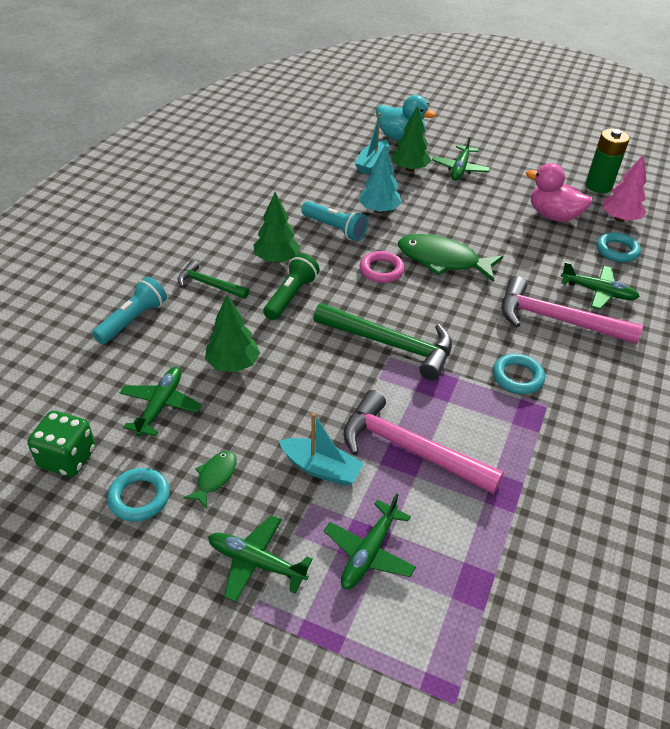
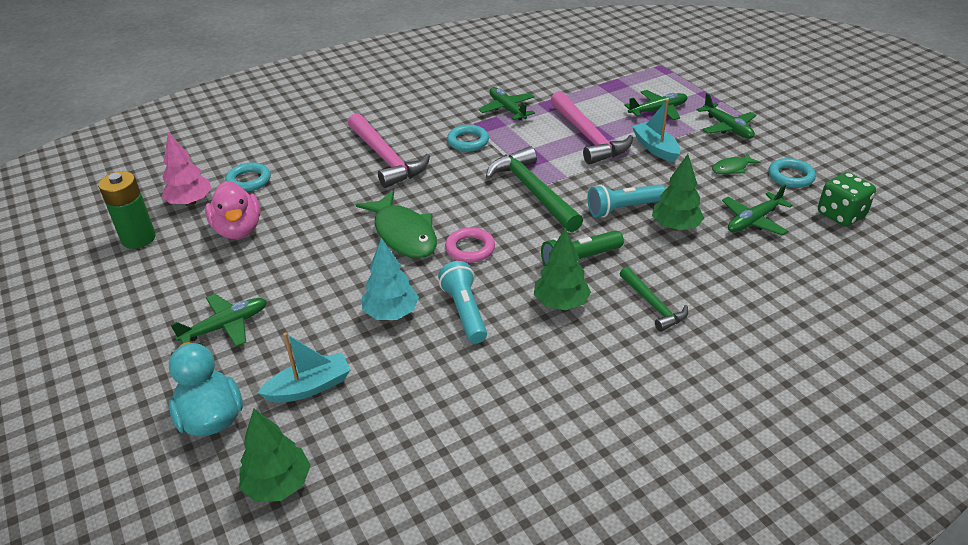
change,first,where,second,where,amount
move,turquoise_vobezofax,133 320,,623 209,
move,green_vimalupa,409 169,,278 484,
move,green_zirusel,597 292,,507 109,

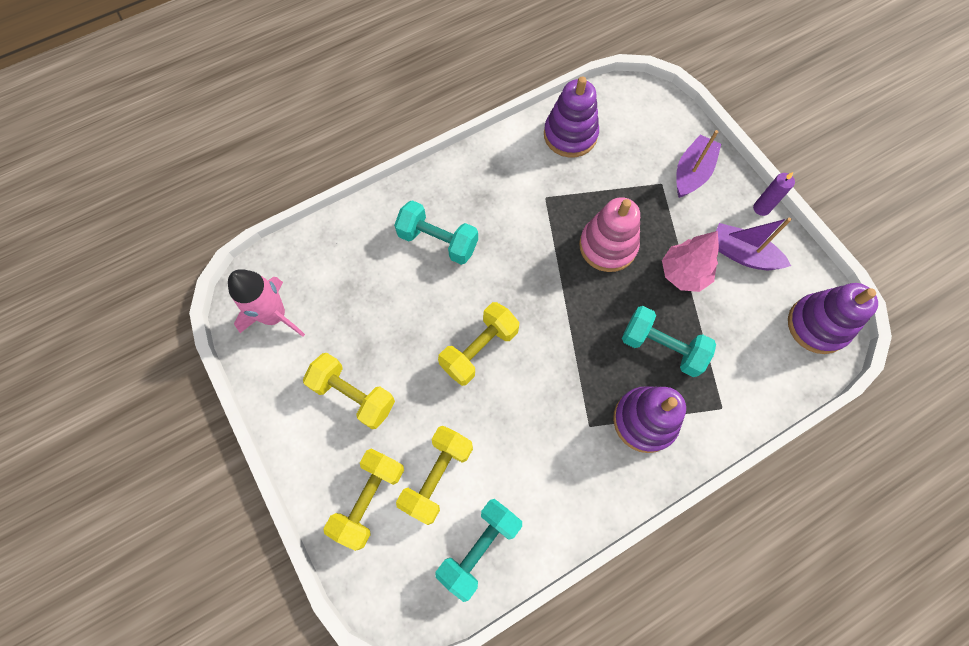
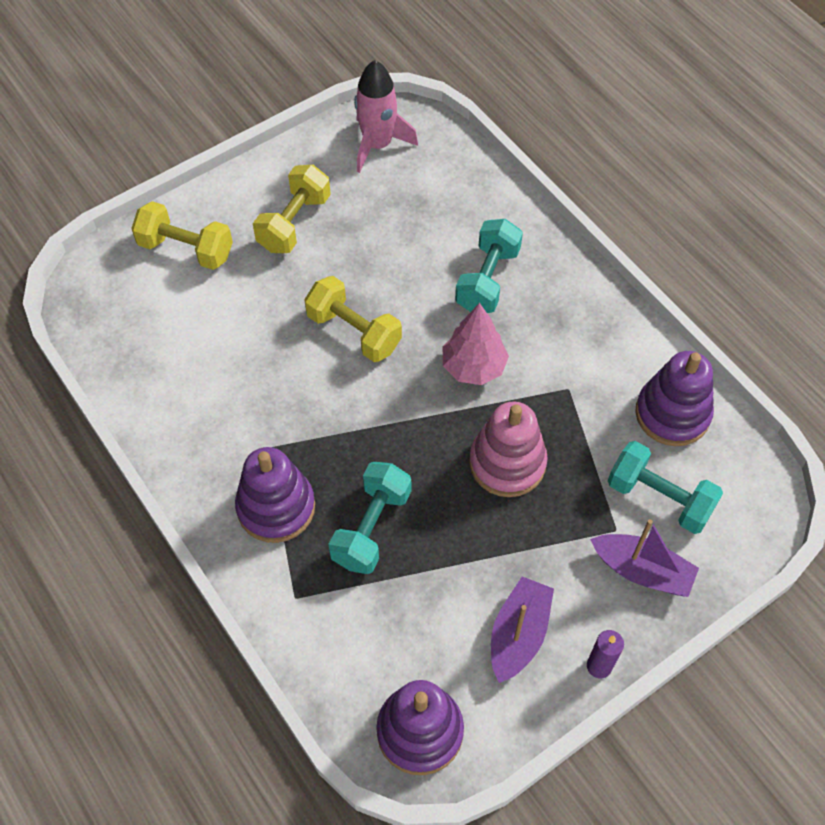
change,first,where,second,where,amount
delete,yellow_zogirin,437 476,,,
move,turquoise_zogirin,479 548,,659 498,
move,pink_vimalupa,683 274,,473 367,

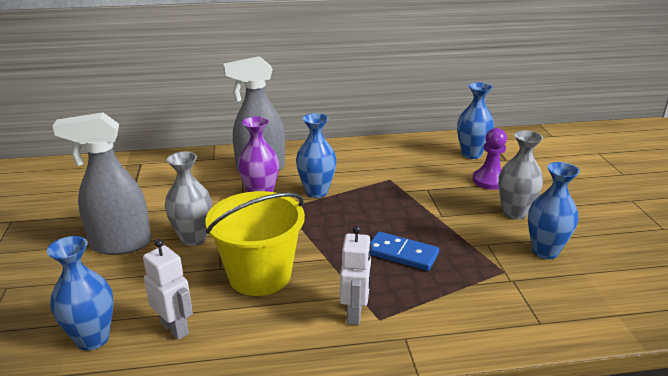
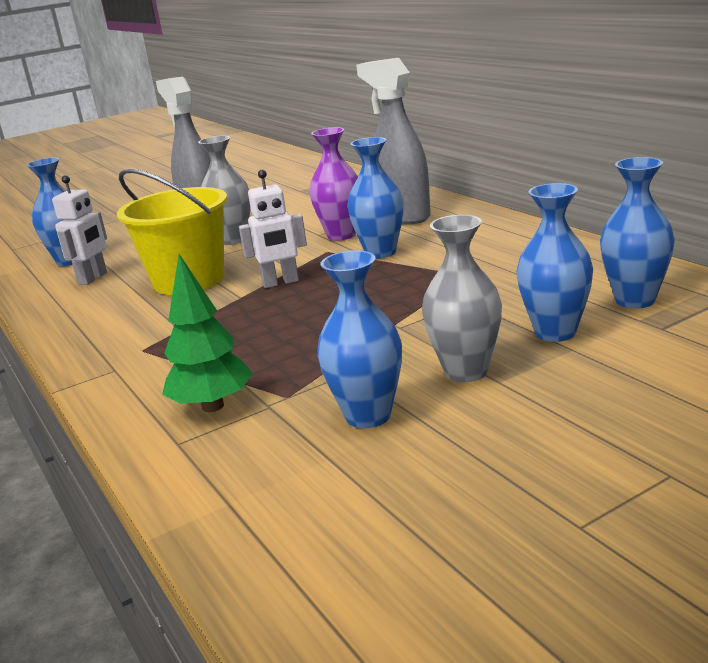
change,first,where,second,where,amount
delete,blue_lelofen,402 254,,,
insert,,,green_vimalupa,213 406,
move,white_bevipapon,355 313,,280 282,
replace,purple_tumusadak,489 180,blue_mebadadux,555 332,

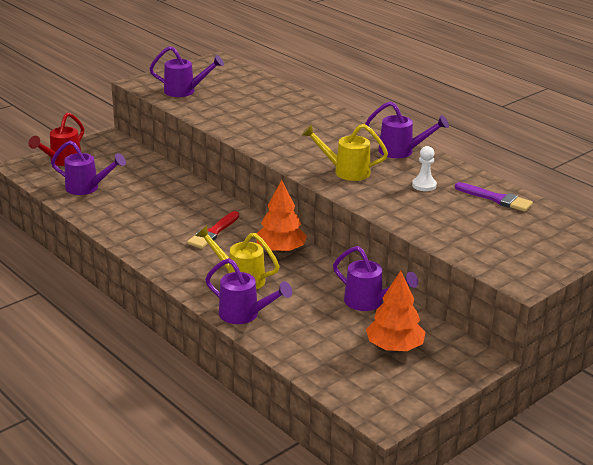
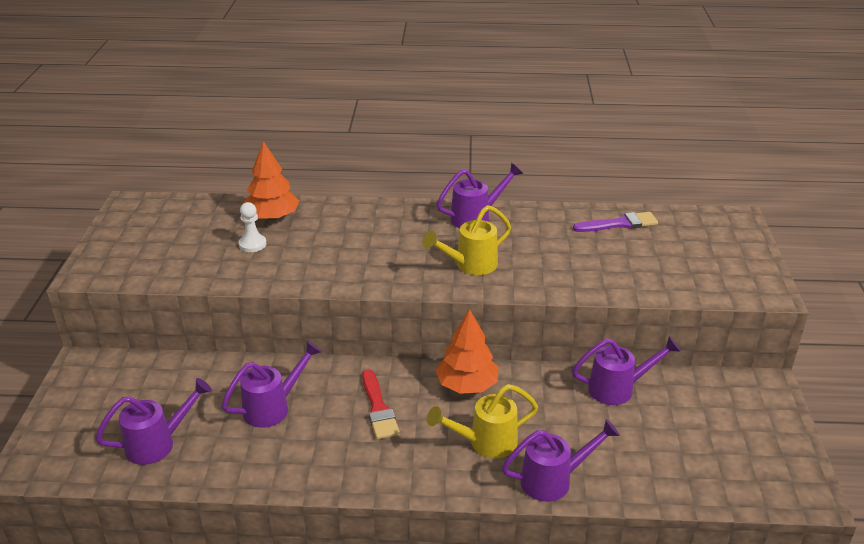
change,first,where,second,where,amount
delete,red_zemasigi,62 161,,,
move,purple_zemasigi,185 91,,273 407,
move,orange_vimalupa,394 347,,272 217,
move,white_tumusadak,424 185,,252 244,

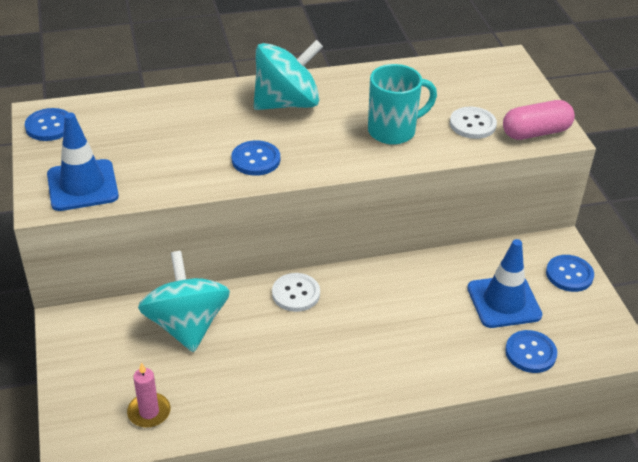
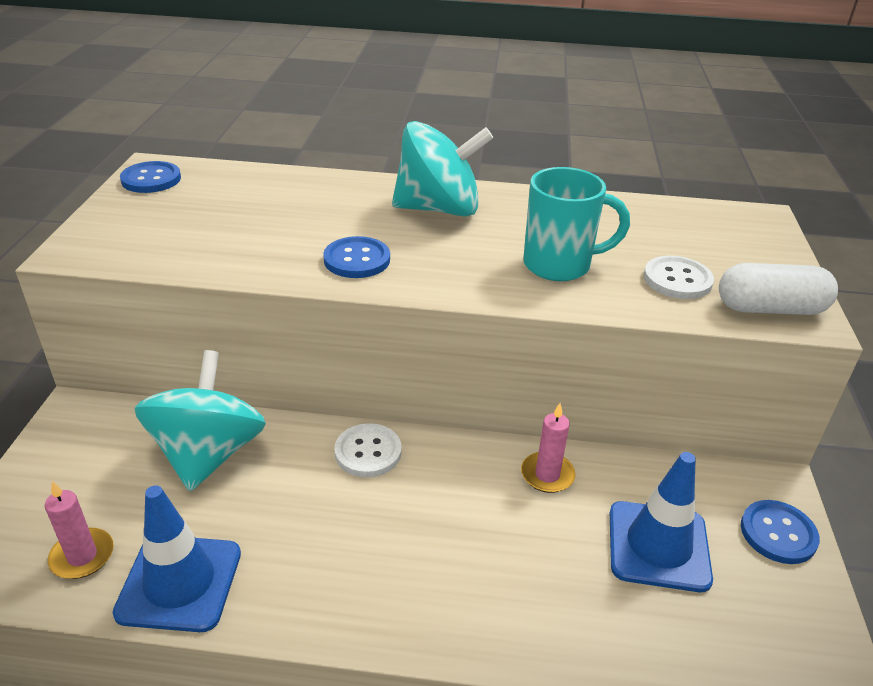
change,first,where,second,where,amount
delete,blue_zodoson,530 353,,,
insert,,,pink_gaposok,547 475,
move,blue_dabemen,82 185,,179 583,
recolor,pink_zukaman,535 132,white_zukaman,770 309,

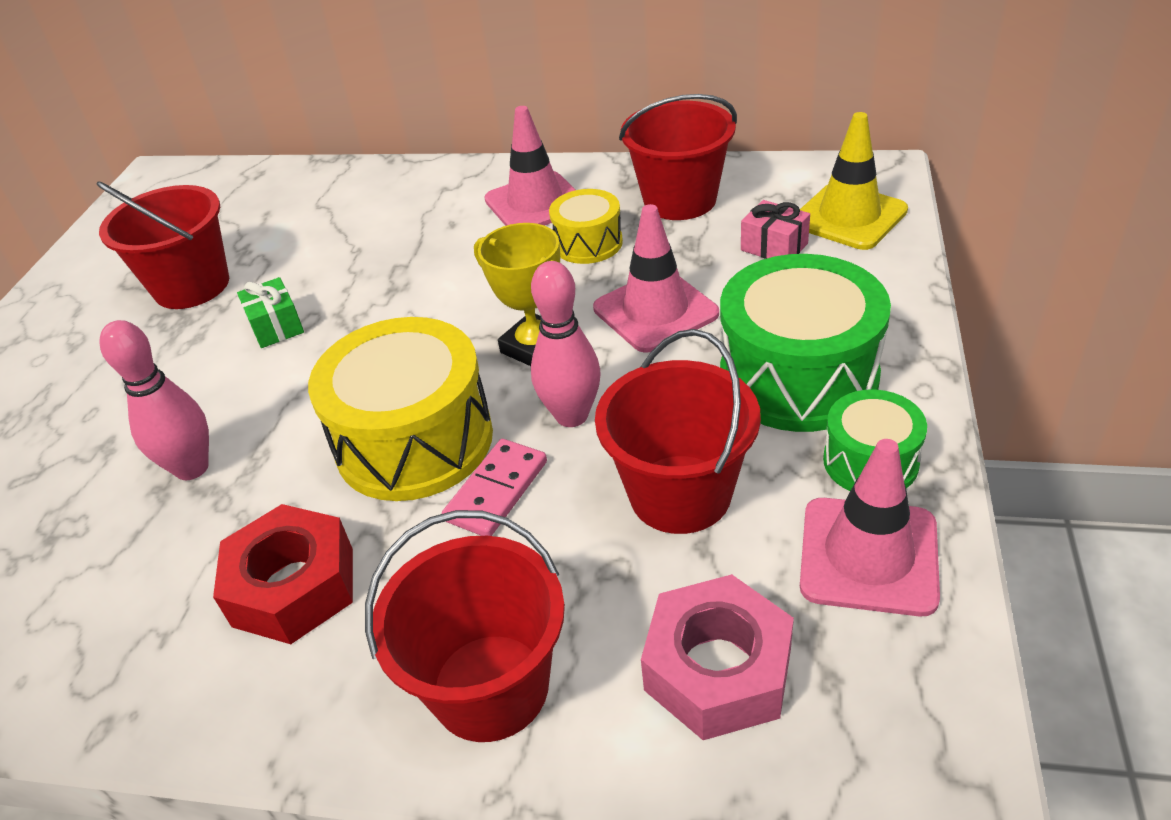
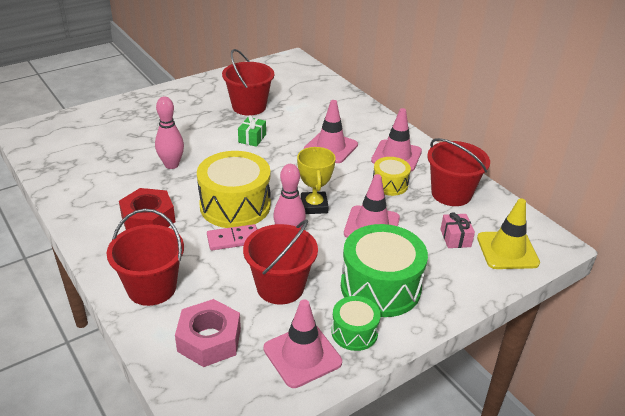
change,first,where,second,where,amount
insert,,,pink_dabemen,330 147,

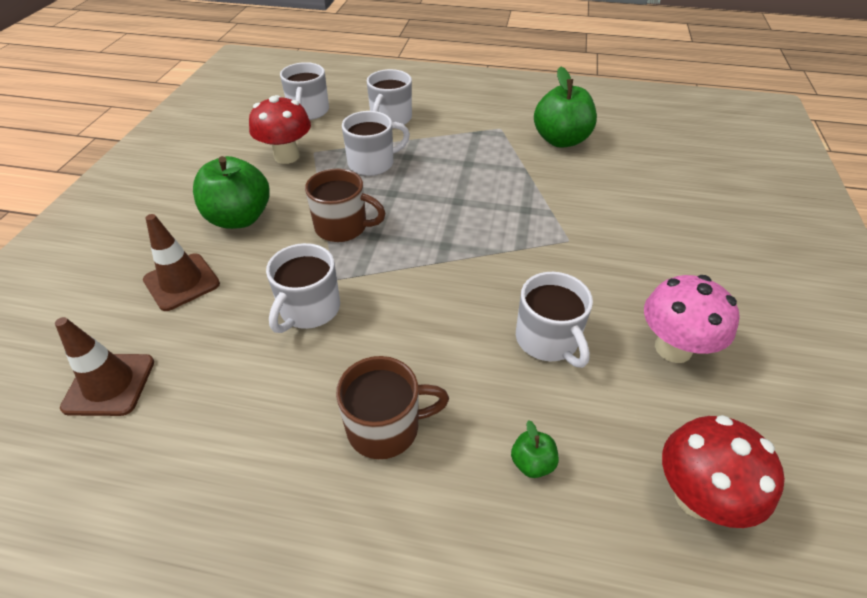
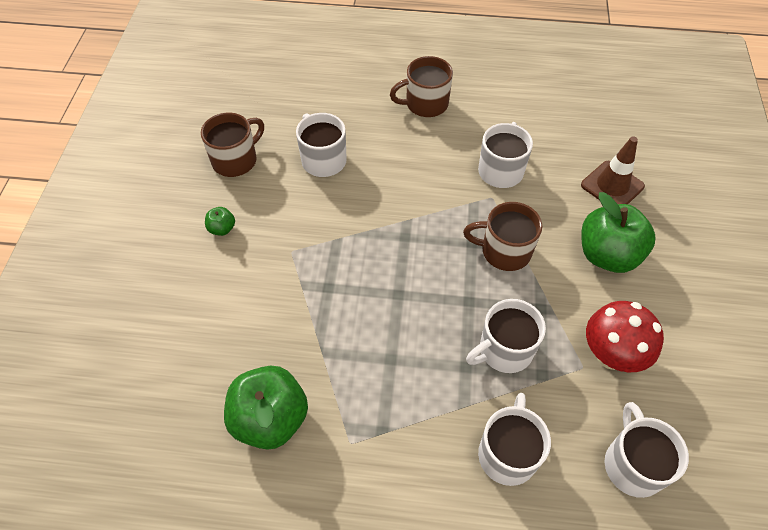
change,first,where,second,where,amount
delete,brown_dabemen,109 384,,,
delete,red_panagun,697 497,,,
move,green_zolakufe,532 463,,222 229,
replace,pink_panagun,673 348,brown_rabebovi,236 160,

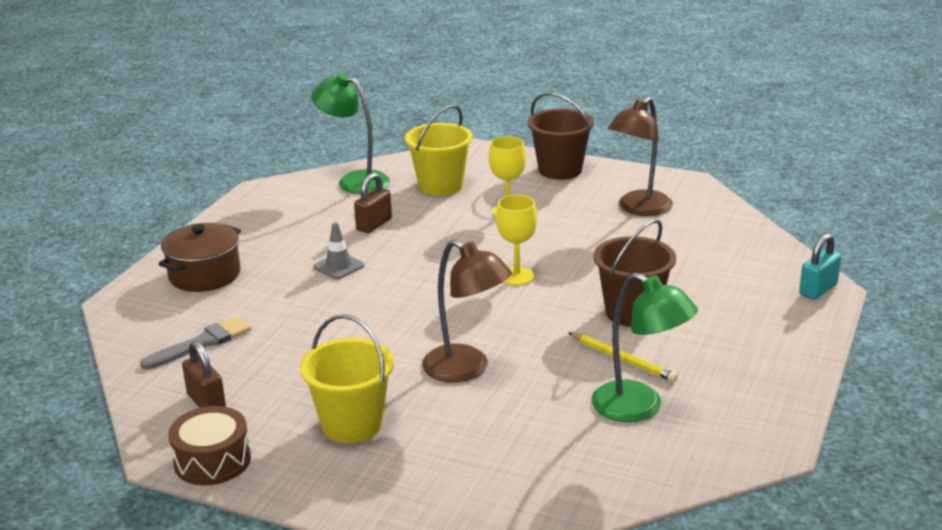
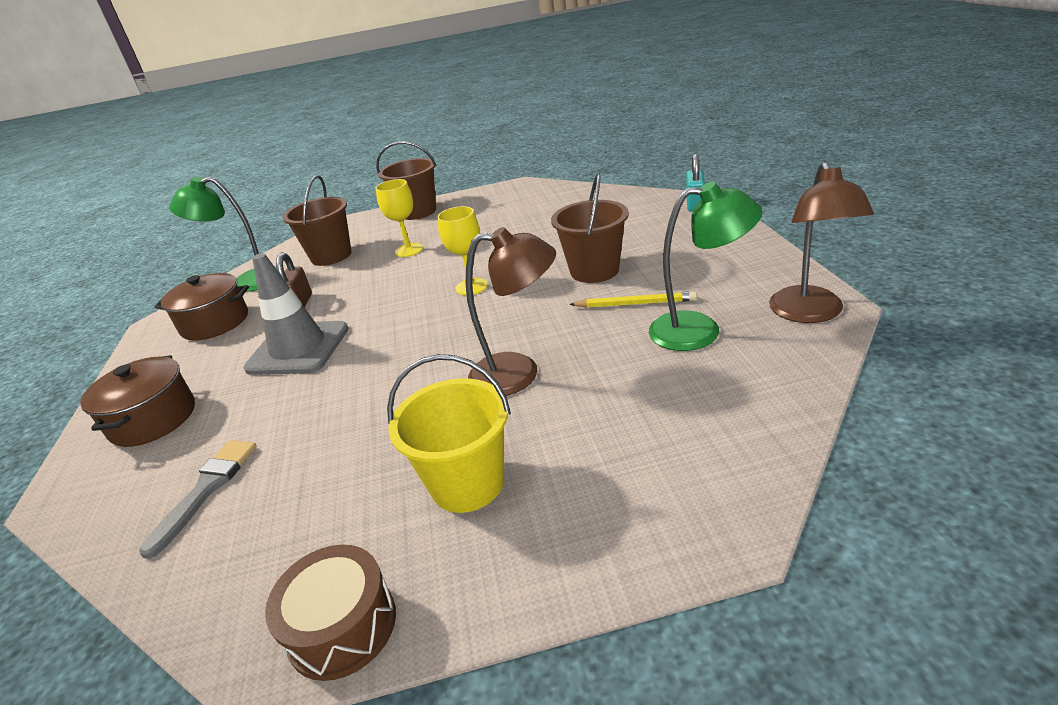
change,first,where,second,where,amount
delete,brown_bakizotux,206 402,,,
insert,,,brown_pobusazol,215 323,
move,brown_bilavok,639 208,,809 313,
recolor,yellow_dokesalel,440 185,brown_dokesalel,331 256,
resize,grey_dabemen,338 266,,298 348,x2.00

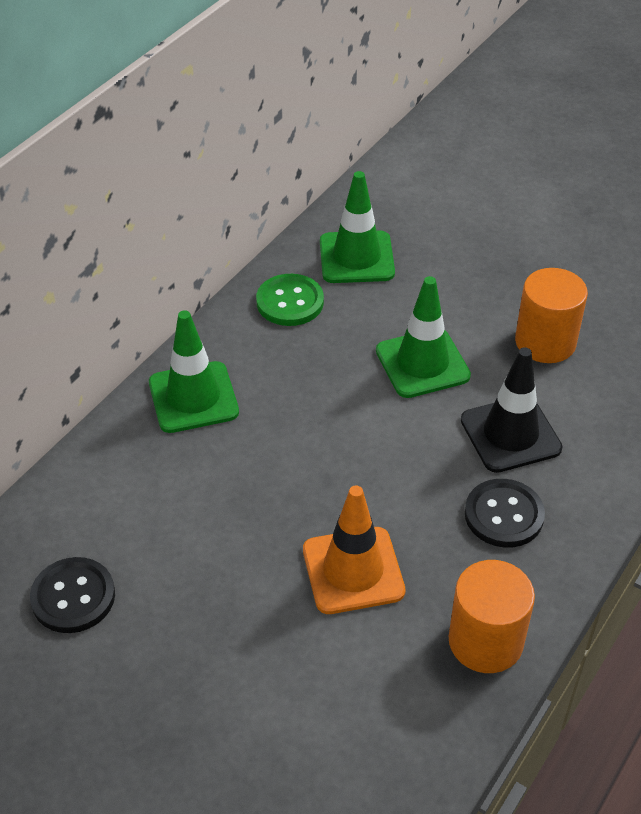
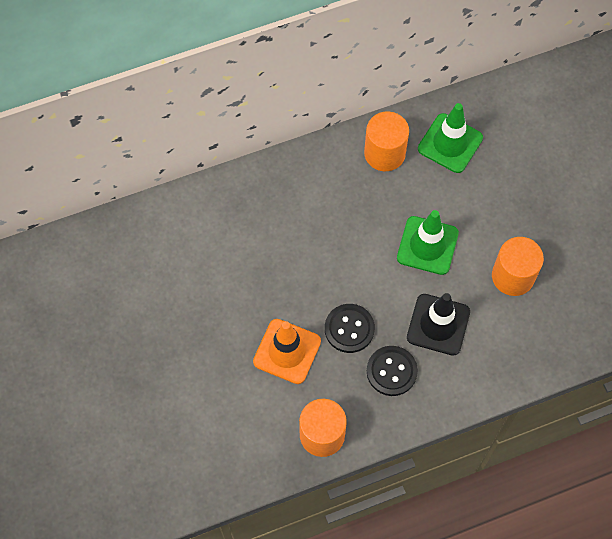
change,first,where,second,where,amount
delete,green_dabemen,193 397,,,
move,black_zodoson,73 597,,349 329,
replace,green_zodoson,290 302,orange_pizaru,384 153,

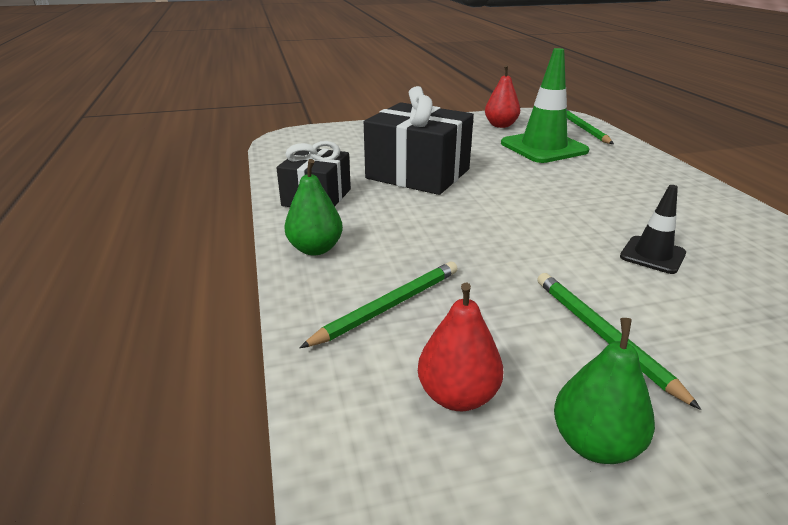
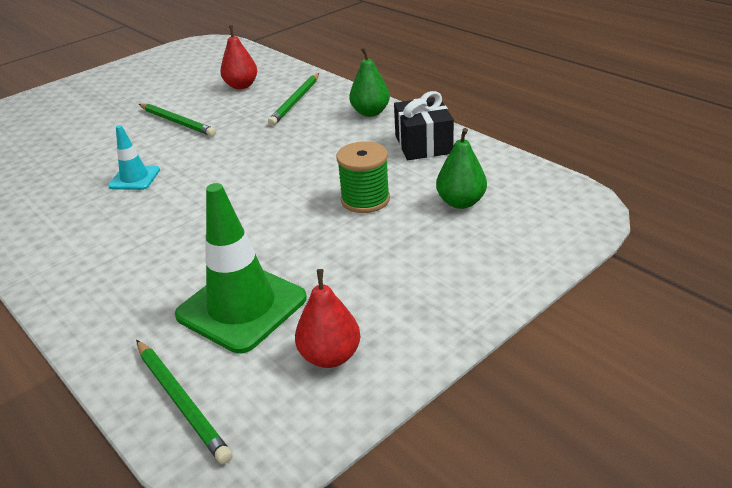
change,first,where,second,where,amount
move,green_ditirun,595 444,,461 202,
replace,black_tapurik,418 174,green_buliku,365 199,
recolor,black_dabemen,652 255,turquoise_dabemen,134 178,

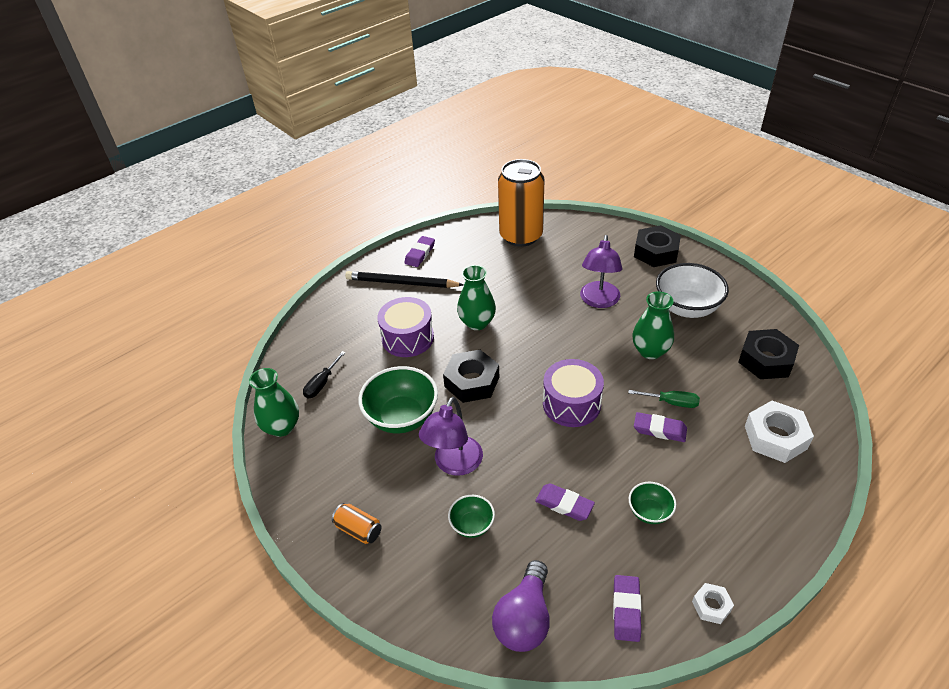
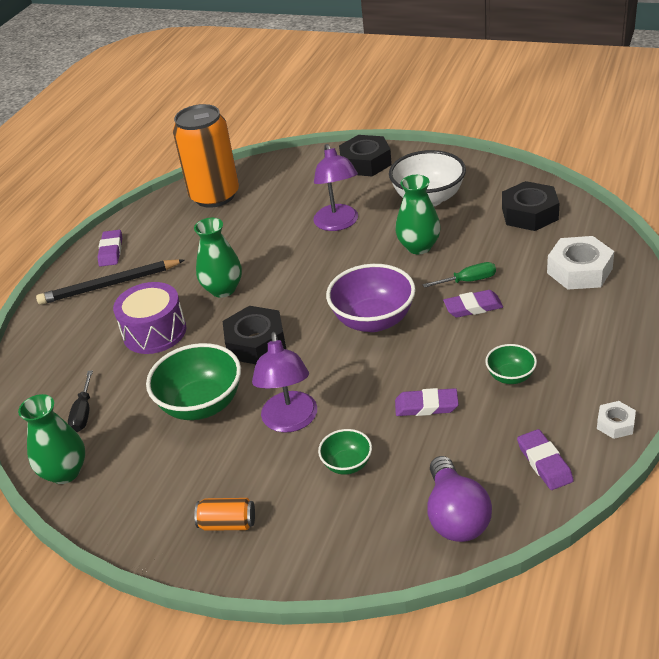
change,first,where,second,where,amount
replace,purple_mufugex,571 404,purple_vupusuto,373 320,

